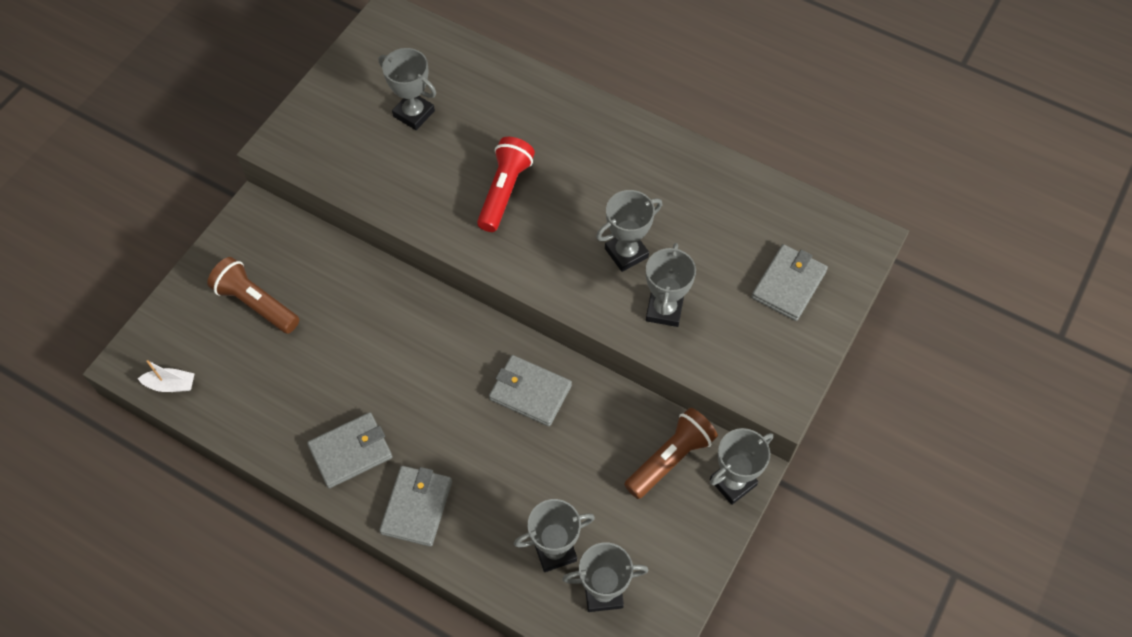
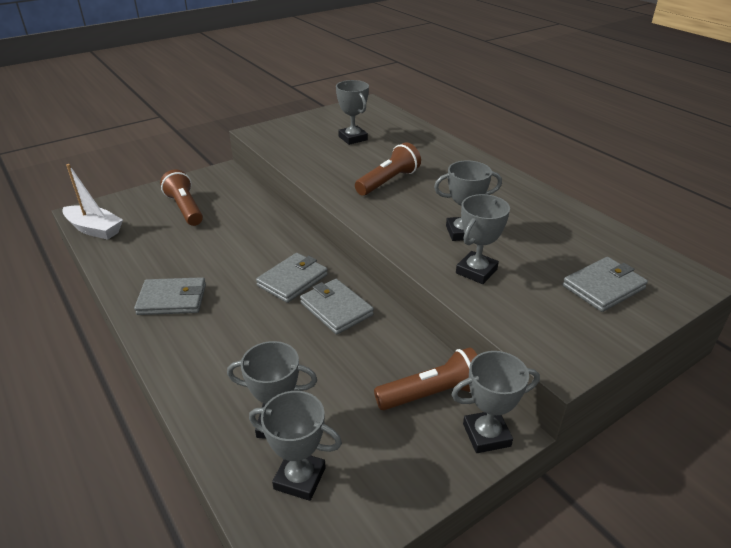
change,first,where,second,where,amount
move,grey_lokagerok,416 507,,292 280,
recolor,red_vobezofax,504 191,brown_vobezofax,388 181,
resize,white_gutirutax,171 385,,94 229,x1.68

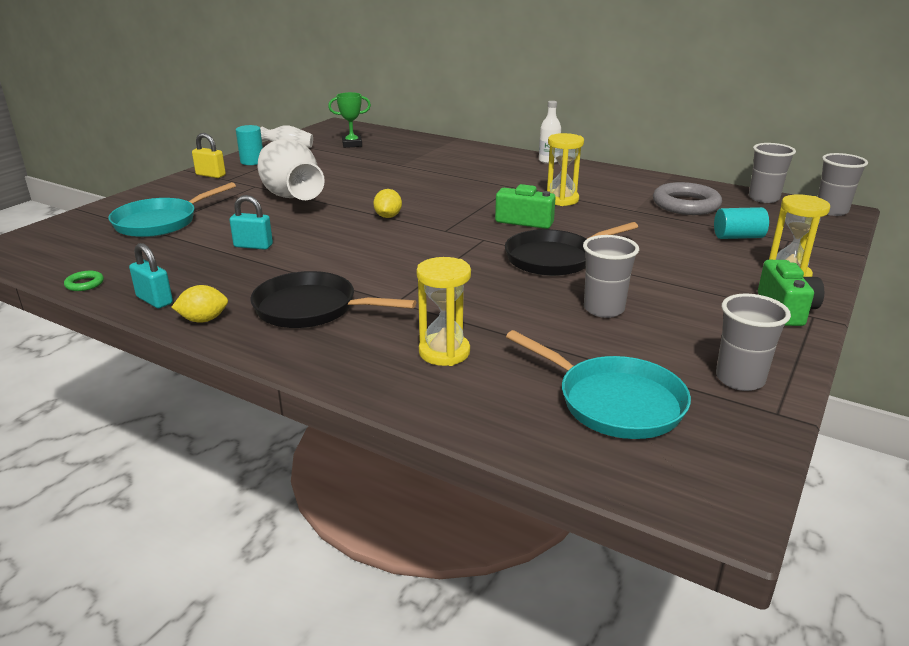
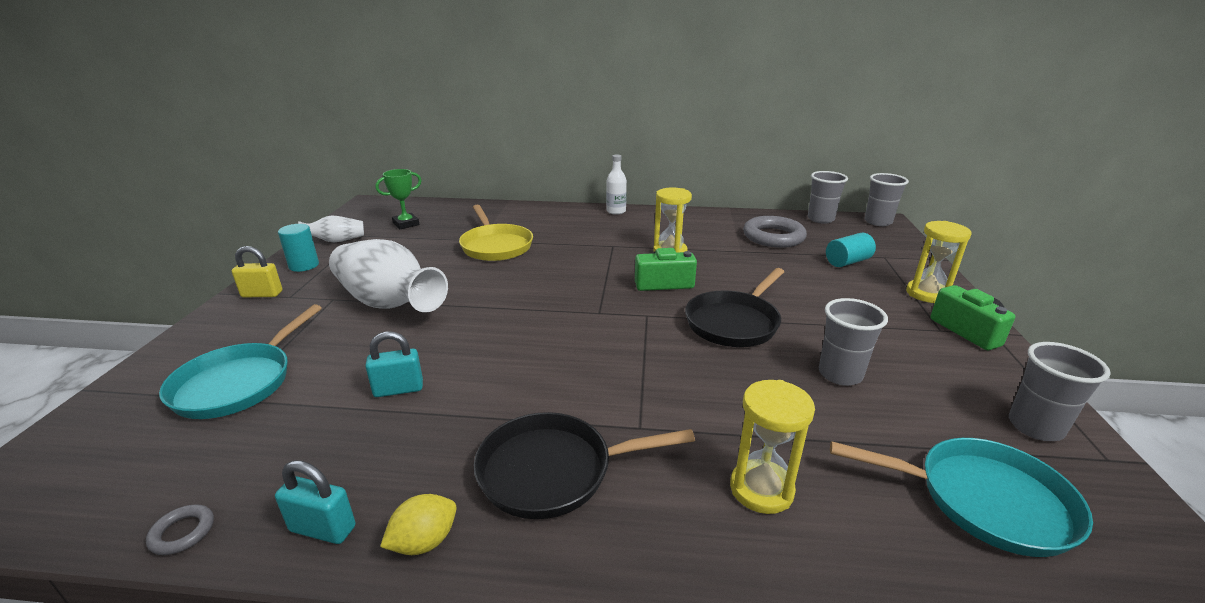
change,first,where,second,where,amount
delete,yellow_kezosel,388 216,,,
insert,,,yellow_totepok,495 246,
recolor,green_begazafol,84 284,grey_begazafol,182 532,

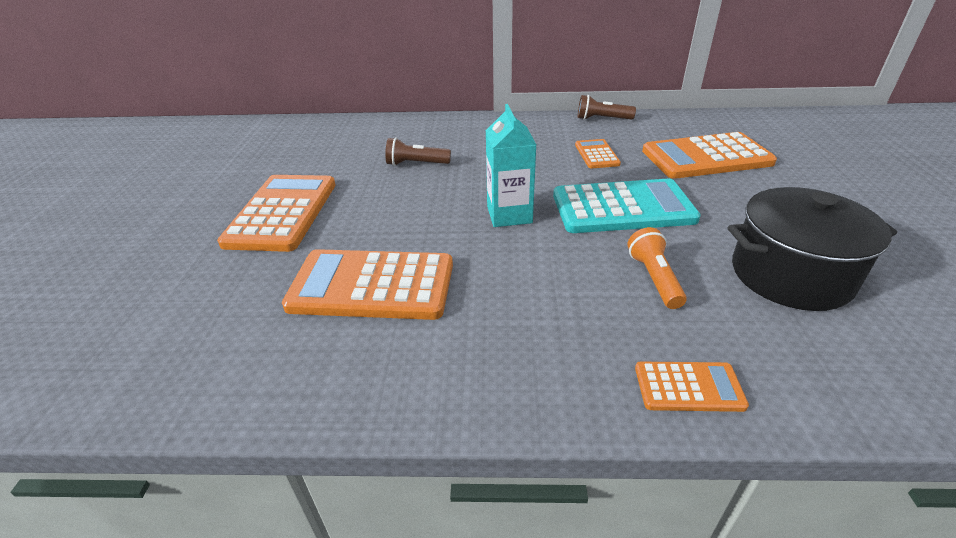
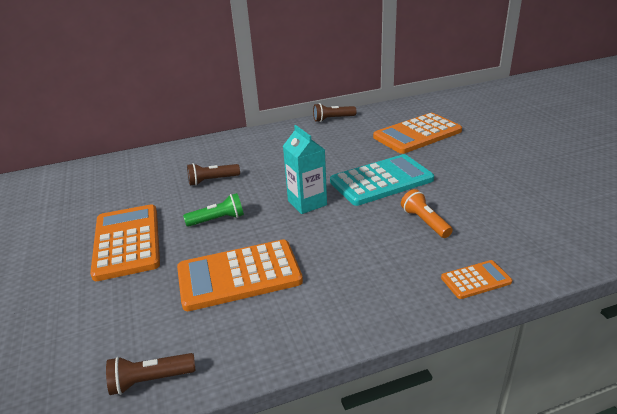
change,first,where,second,where,amount
delete,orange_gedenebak,596 154,,,
delete,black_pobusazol,790 275,,,
insert,,,brown_vobezofax,150 380,
insert,,,green_vobezofax,218 220,

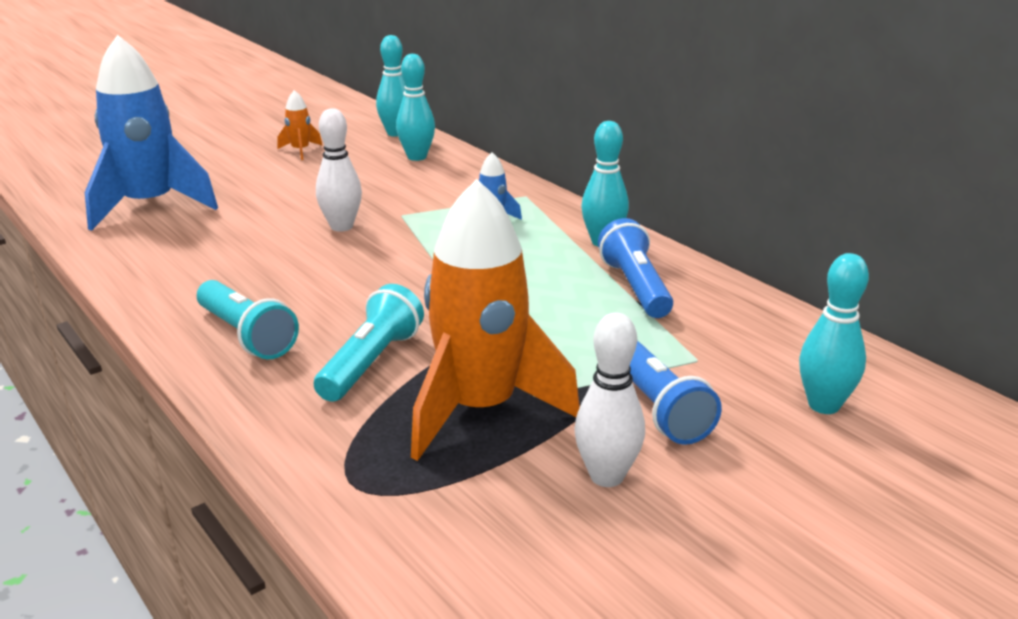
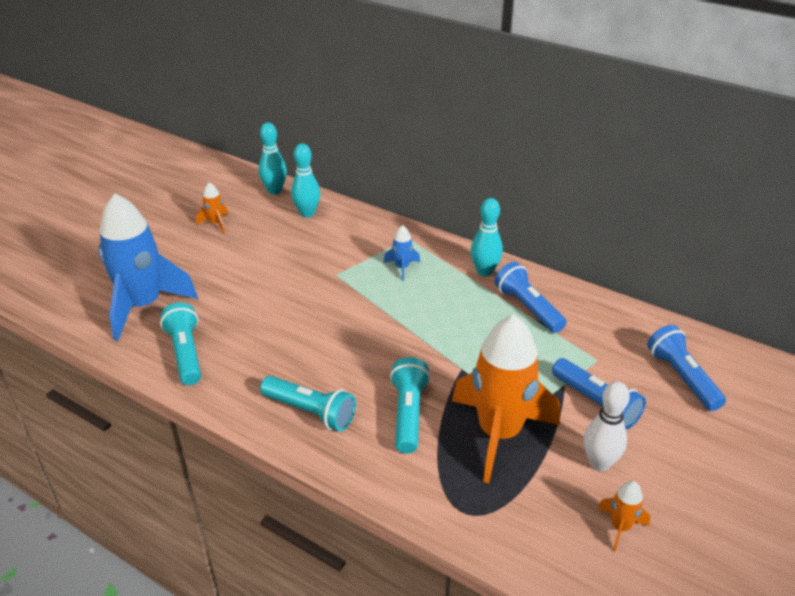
change,first,where,second,where,amount
delete,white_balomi,341 227,,,
insert,,,turquoise_vobezofax,186 353,
insert,,,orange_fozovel,620 527,
replace,turquoise_balomi,824 405,blue_vobezofax,682 377,

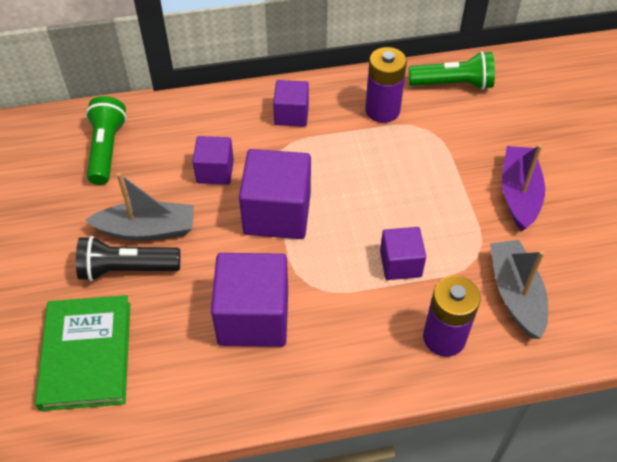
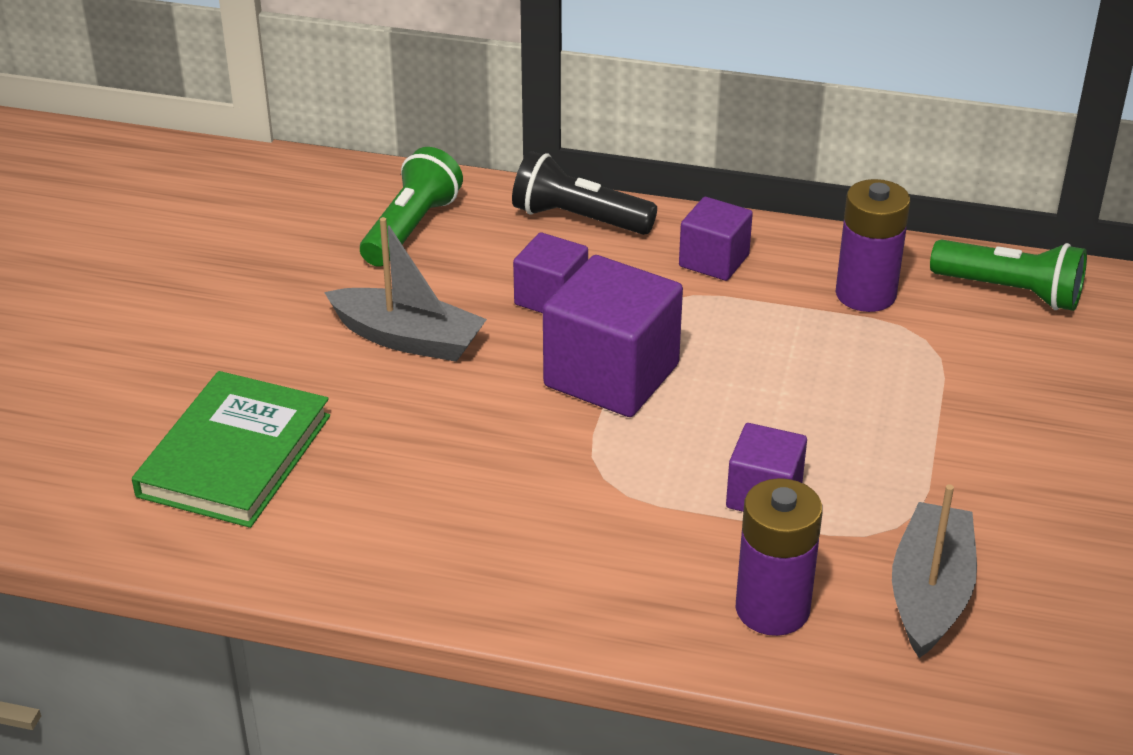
change,first,where,second,where,amount
delete,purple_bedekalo,253 317,,,
delete,purple_gutirutax,519 194,,,
move,black_vobezofax,127 269,,579 219,

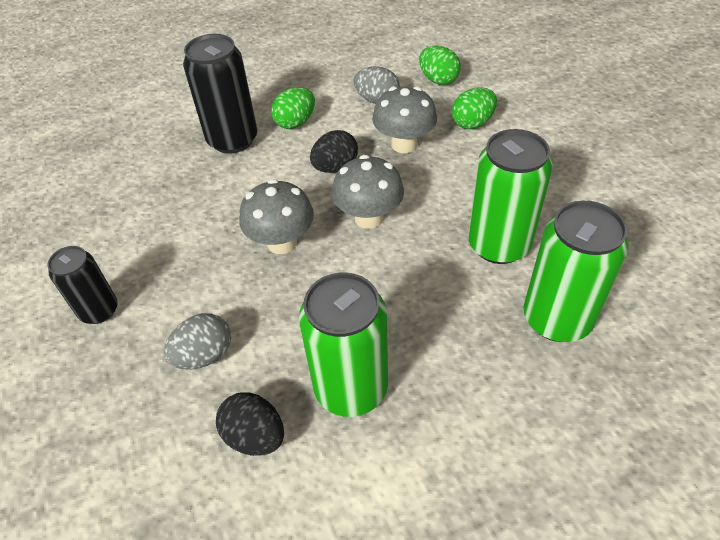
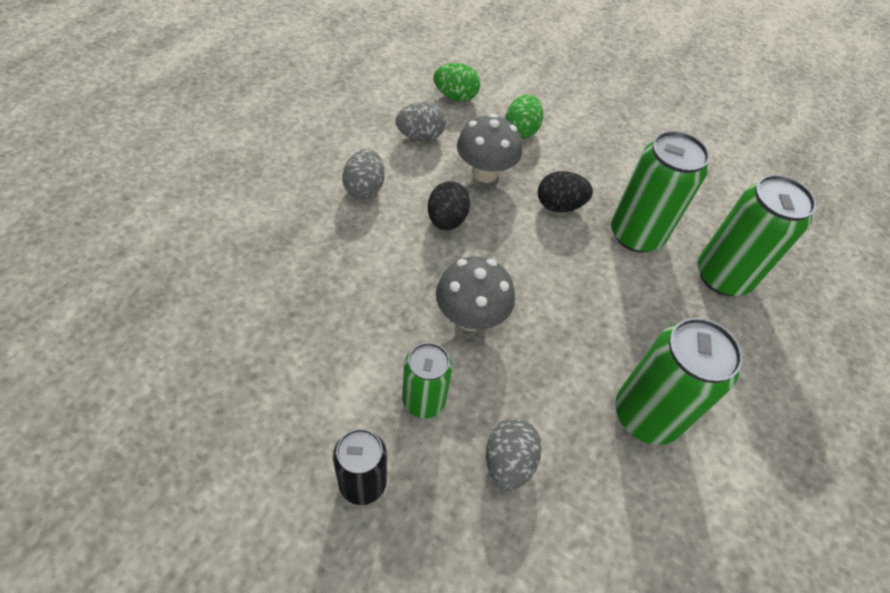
change,first,where,second,where,amount
delete,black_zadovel,233 140,,,
delete,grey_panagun,369 218,,,
insert,,,green_zadovel,423 400,
move,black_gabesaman,255 436,,559 206,
recolor,green_gabesaman,295 123,grey_gabesaman,364 188,

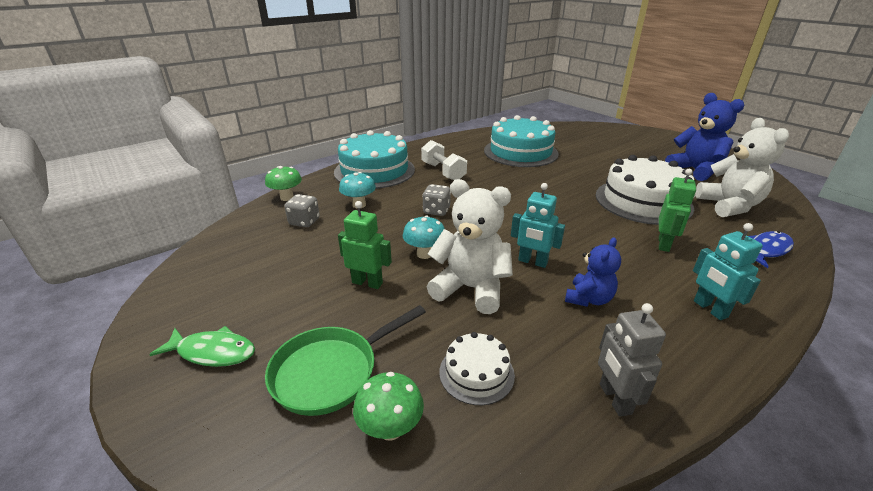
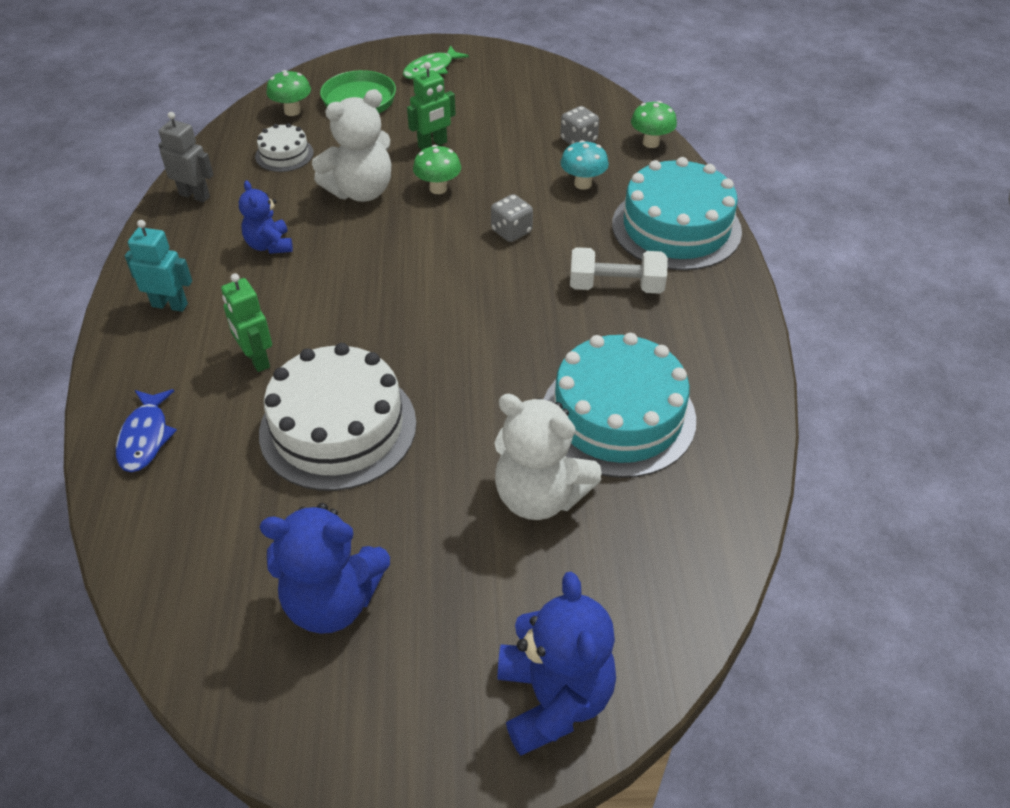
change,first,where,second,where,amount
delete,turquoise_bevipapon,532 262,,,
insert,,,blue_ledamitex,553 699,
move,white_ledamitex,729 206,,540 496,
recolor,turquoise_panagun,424 254,green_panagun,438 188,

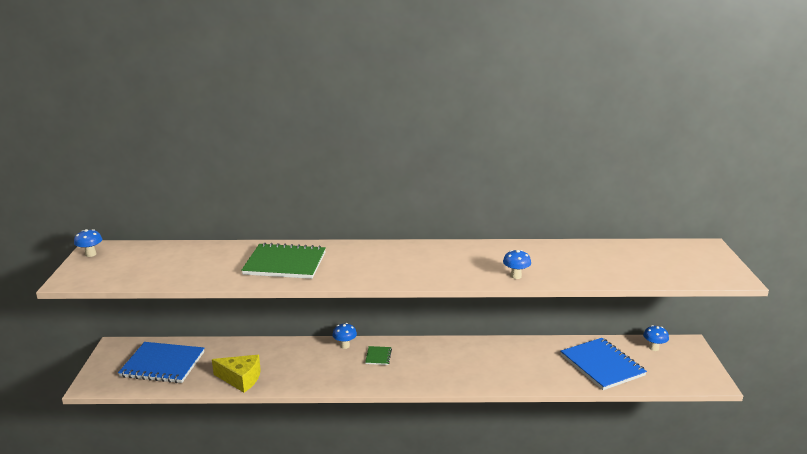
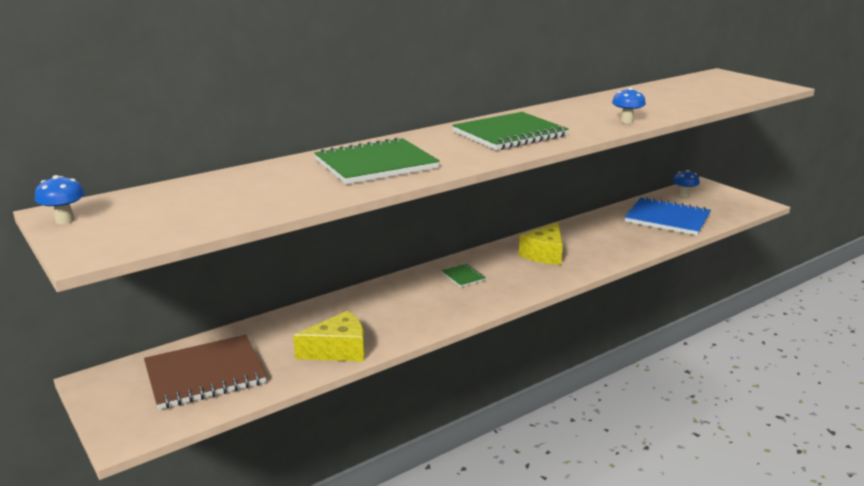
change,first,where,second,where,amount
delete,blue_panagun,345 346,,,
insert,,,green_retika,509 134,
insert,,,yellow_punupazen,544 254,
recolor,blue_retika,163 364,brown_retika,205 374,

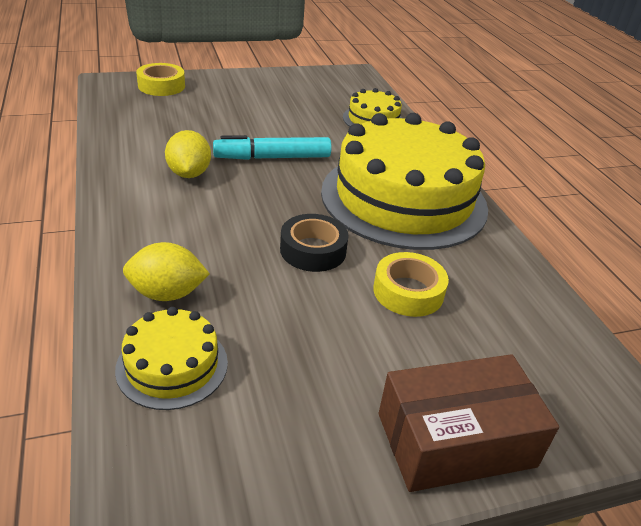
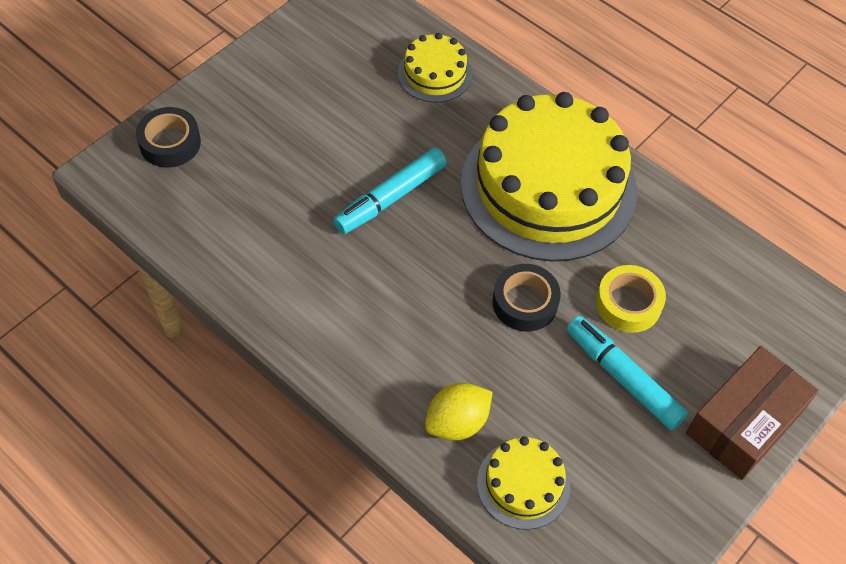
change,first,where,second,where,amount
delete,yellow_kezosel,189 174,,,
insert,,,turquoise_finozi,623 377,
recolor,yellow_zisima,161 86,black_zisima,170 143,

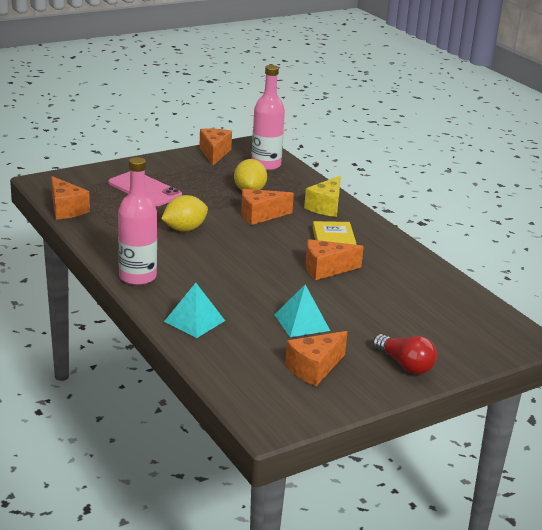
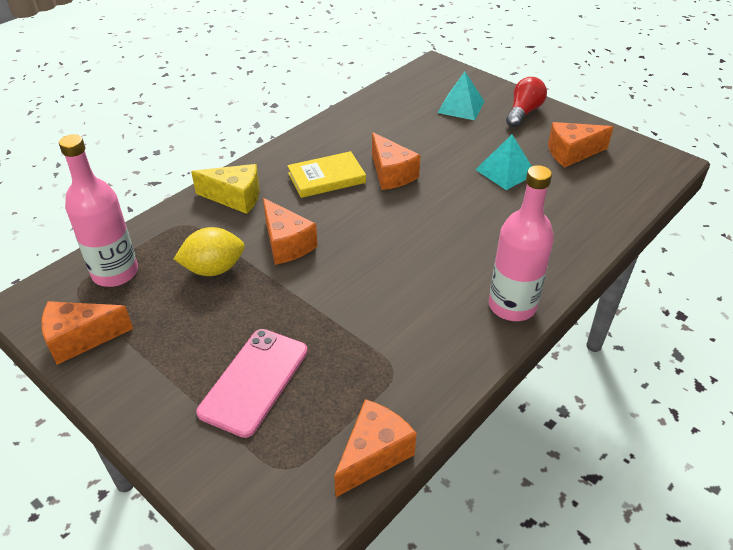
change,first,where,second,where,amount
delete,yellow_kezosel,184 229,,,
move,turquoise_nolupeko,194 321,,461 107,
rotate,orange_punupazen,314 368,,572 153,135 degrees clockwise

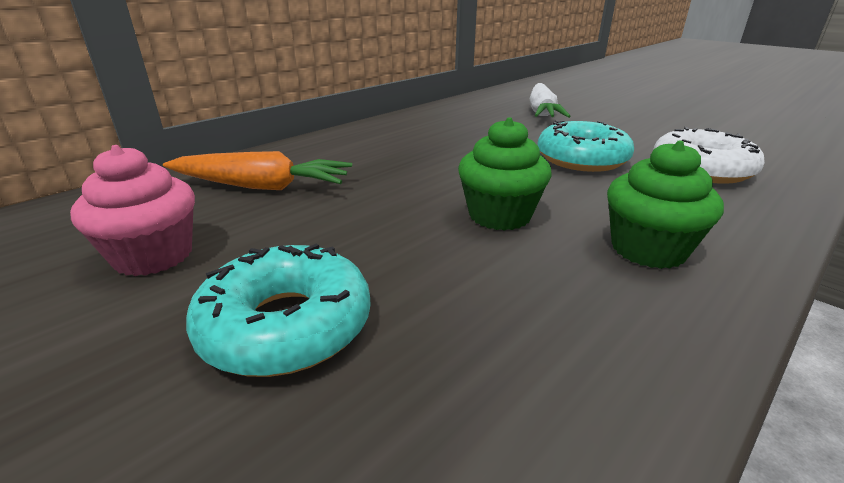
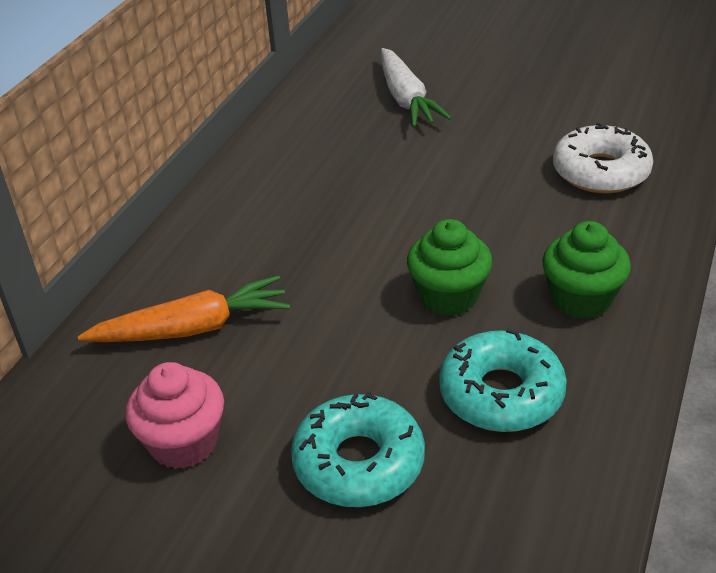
change,first,where,second,where,amount
move,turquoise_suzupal,581 159,,501 394,

